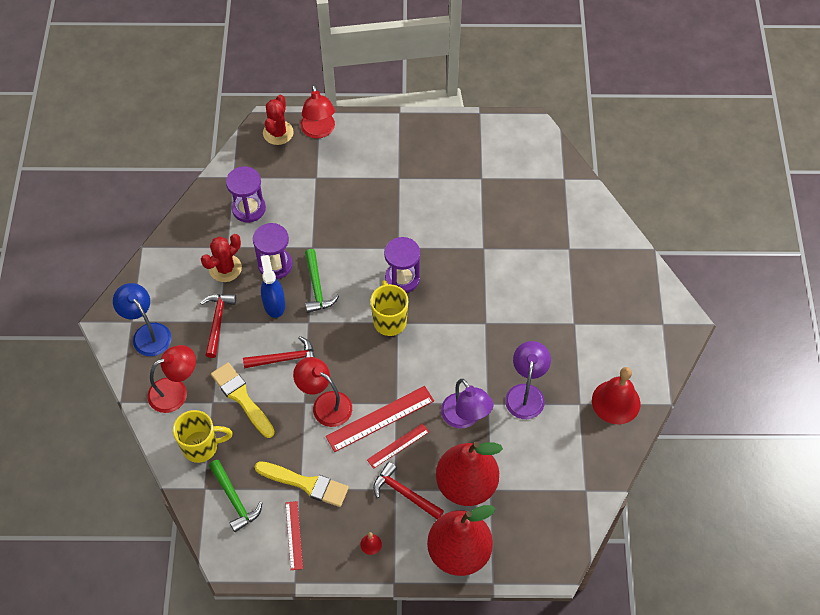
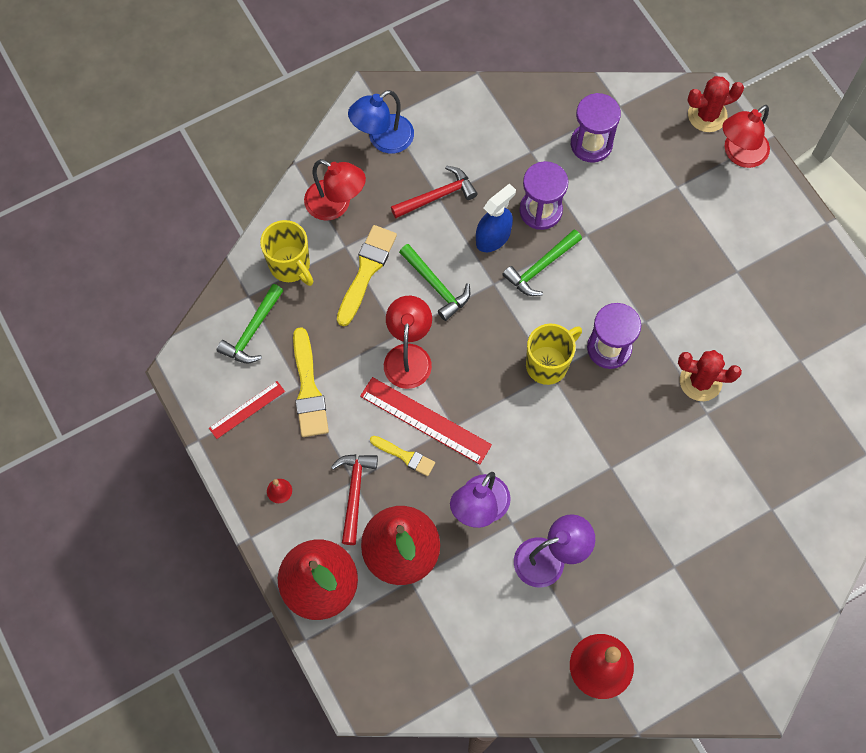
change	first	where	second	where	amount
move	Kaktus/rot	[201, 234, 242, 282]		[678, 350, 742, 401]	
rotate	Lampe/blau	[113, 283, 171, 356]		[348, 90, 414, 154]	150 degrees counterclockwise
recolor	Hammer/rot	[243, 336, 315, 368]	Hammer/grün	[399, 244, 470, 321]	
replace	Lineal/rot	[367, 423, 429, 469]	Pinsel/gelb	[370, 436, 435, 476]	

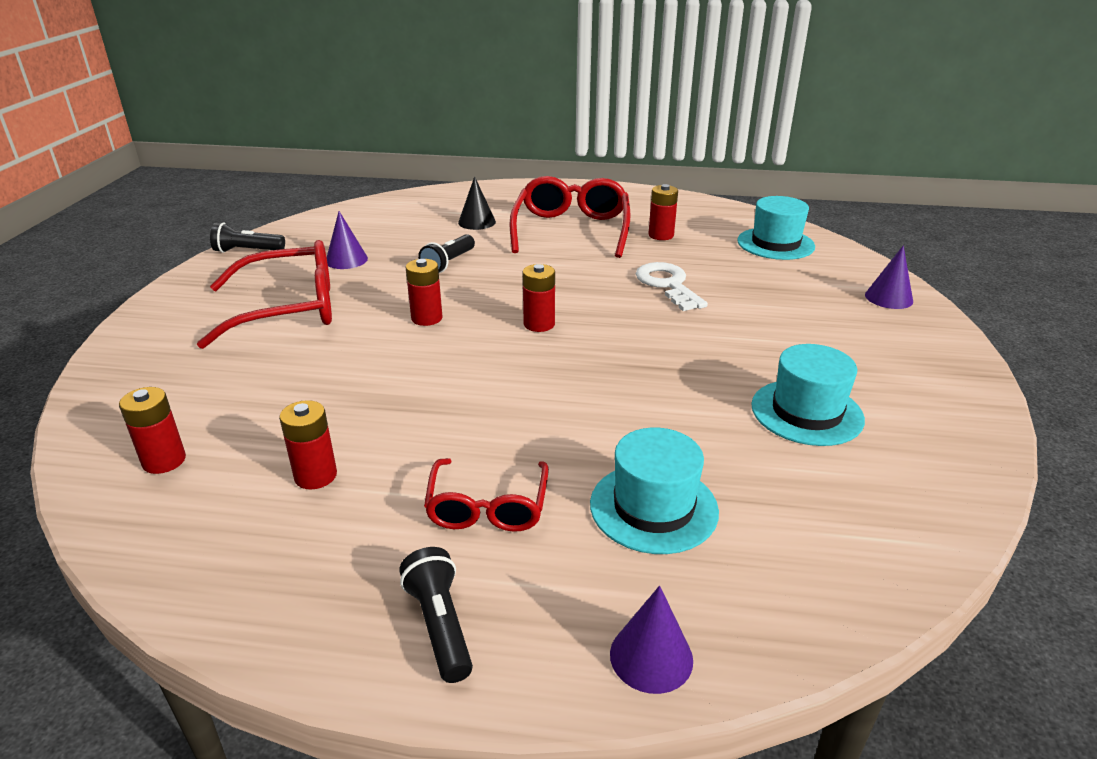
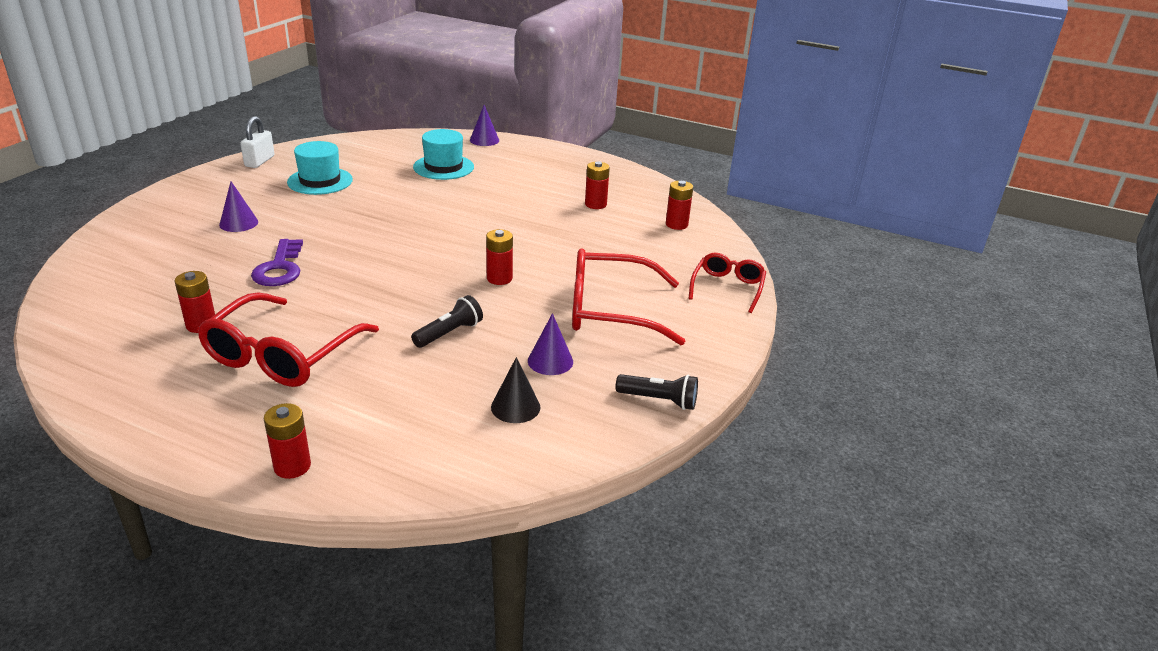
change	first	where	second	where	amount
move	Kegel/schwarz	[458, 176, 496, 230]		[491, 357, 540, 423]	
delete	Hut/türkis	[737, 196, 815, 260]			
move	Kegel/lila	[865, 245, 913, 309]		[219, 181, 258, 232]	
recolor	Schlüssel/weiß	[636, 262, 708, 311]	Schlüssel/lila	[251, 239, 303, 286]	
move	Batterie/rot	[523, 264, 555, 332]		[264, 403, 311, 479]	
move	Brille/rot	[424, 458, 549, 532]		[688, 253, 766, 313]	
delete	Taschenlampe/schwarz	[399, 547, 473, 683]			
insert			Vorhängeschloss/weiß	[240, 116, 275, 168]	

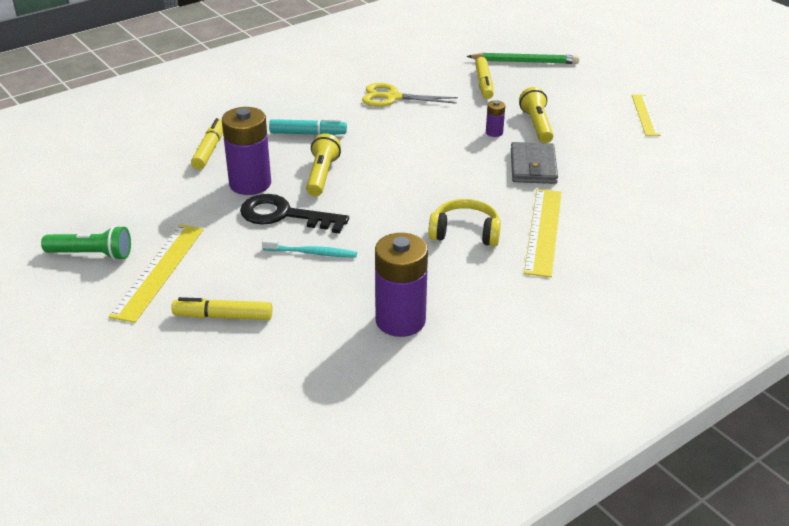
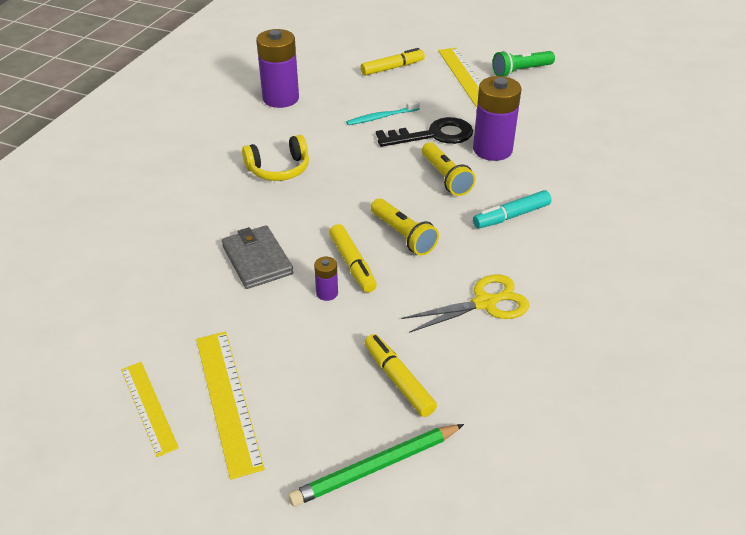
change	first	where	second	where	amount
move	Taschenlampe/gelb	[519, 87, 554, 143]		[371, 198, 439, 256]	
move	Filzstift/gelb	[191, 118, 223, 170]		[329, 224, 377, 292]	
move	Lineal/gelb	[524, 189, 562, 278]		[196, 332, 265, 480]	

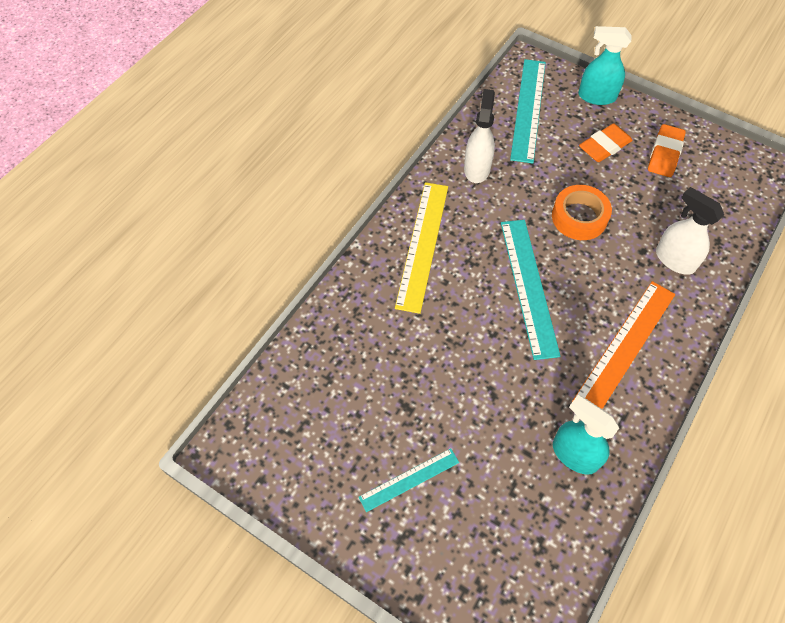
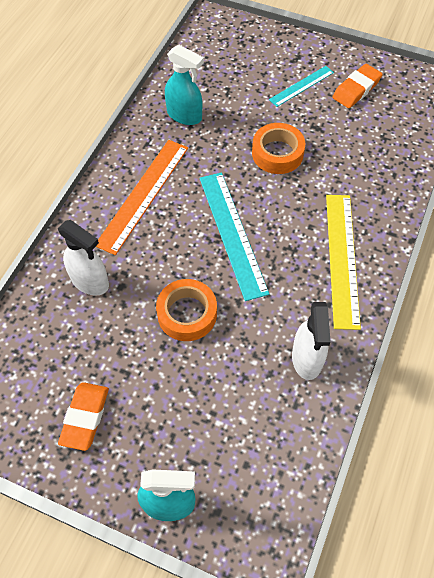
change	first	where	second	where	amount
delete	Lineal/türkis	[510, 59, 546, 164]			
move	Radiergummi/orange	[579, 124, 633, 162]		[332, 64, 383, 108]	
insert			Klebeband/orange	[252, 123, 306, 174]	

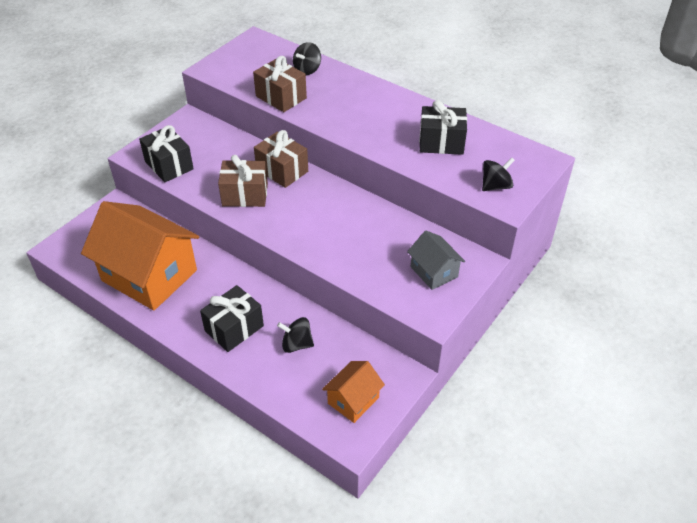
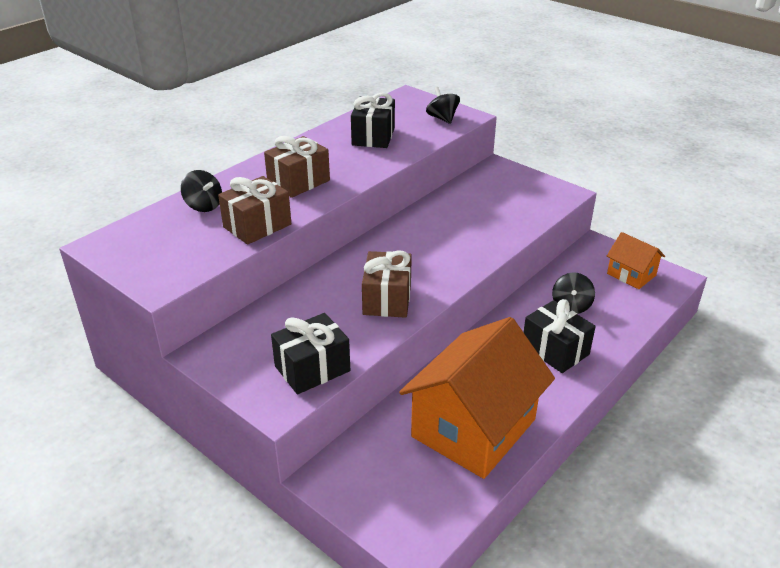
change	first	where	second	where	amount
move	Geschenk/braun	[254, 130, 308, 188]		[264, 136, 330, 198]	
delete	Haus/grau	[407, 231, 465, 290]			

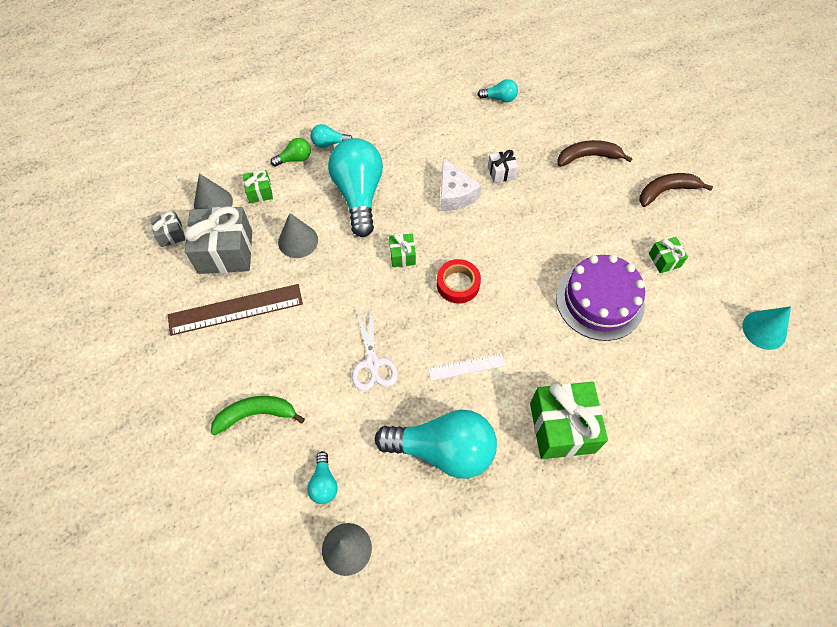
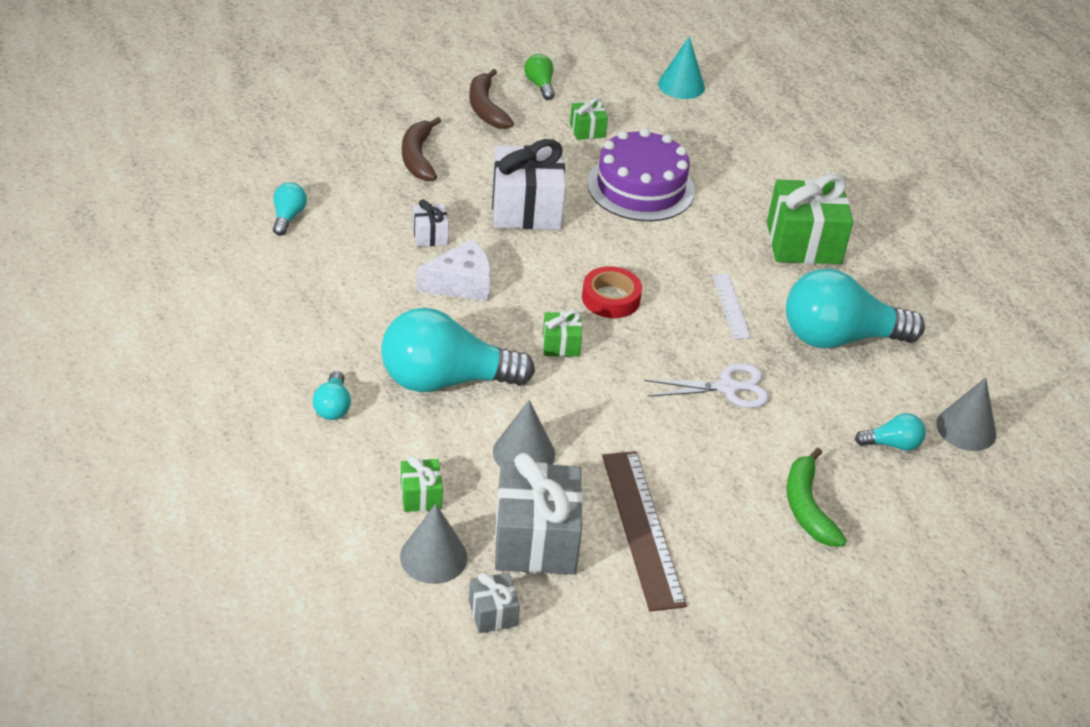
change	first	where	second	where	amount
move	Glühbirne/grün	[271, 138, 311, 167]		[524, 54, 555, 100]	
rotate	Glühbirne/türkis	[375, 410, 497, 479]		[786, 268, 925, 348]	105 degrees counterclockwise
insert			Geschenk/weiß	[492, 139, 566, 230]	

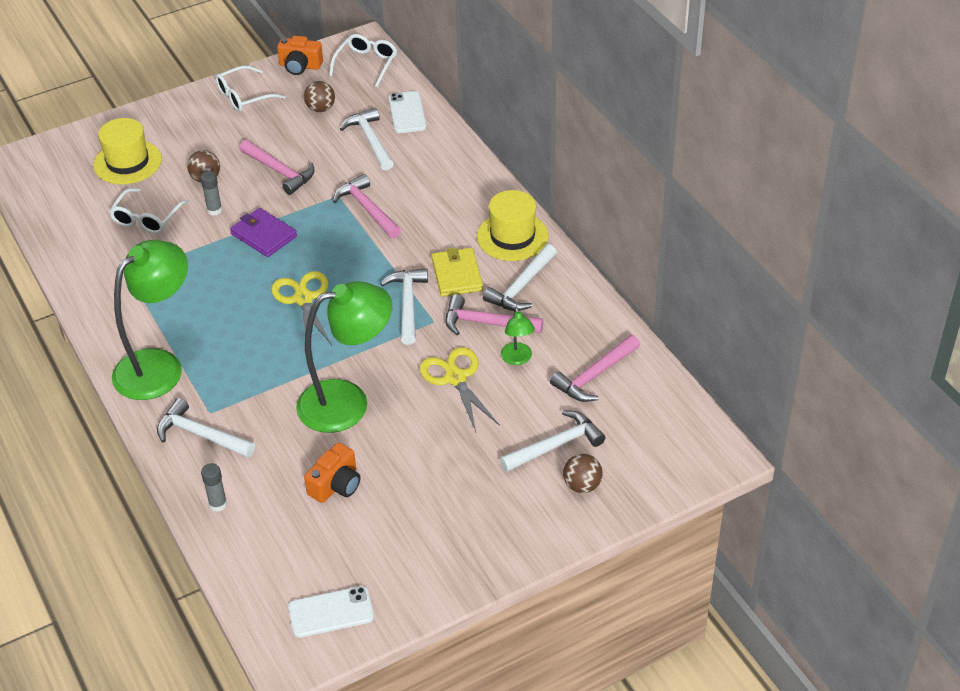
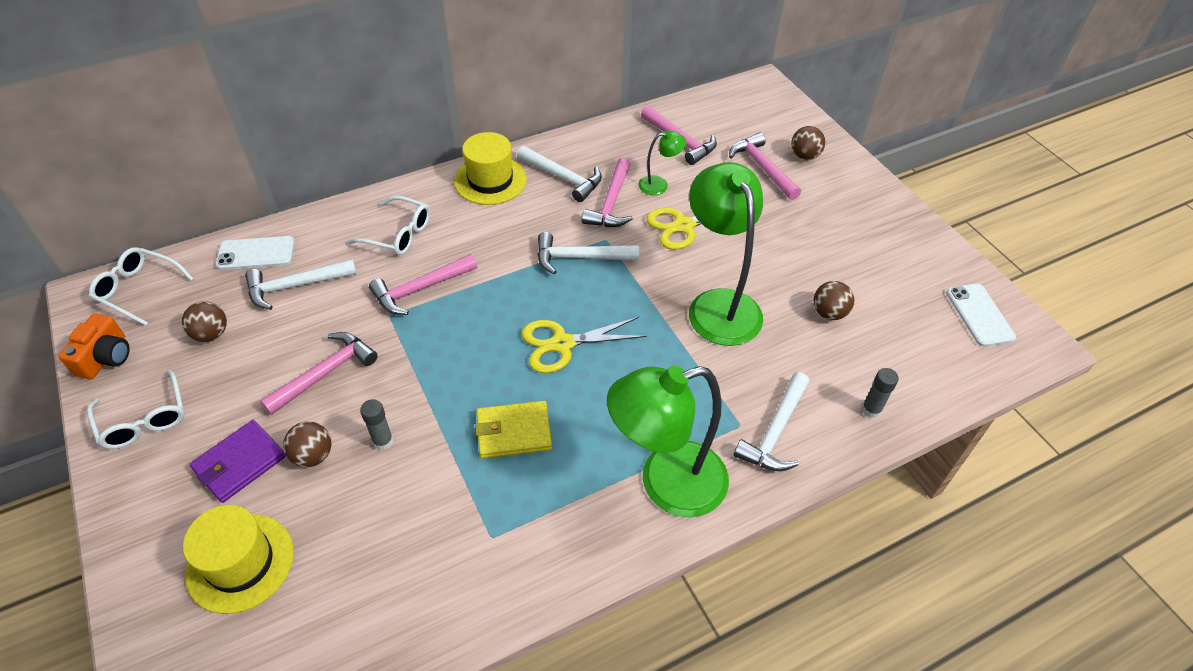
change	first	where	second	where	amount
move	Brille/weiß	[109, 188, 189, 234]		[347, 196, 430, 255]	
move	Geldbörse/lila	[230, 208, 297, 257]		[190, 420, 286, 503]	
rotate	Lampe/grün	[112, 240, 188, 400]		[607, 366, 729, 517]	60 degrees counterclockwise
move	Geldbörse/gelb	[432, 247, 483, 297]		[475, 401, 552, 459]	
recolor	Hammer/weiß	[500, 410, 605, 472]	Hammer/rosa	[729, 133, 801, 200]	
replace	Kamera/orange	[304, 442, 360, 503]	Ball/braun	[813, 281, 854, 320]	

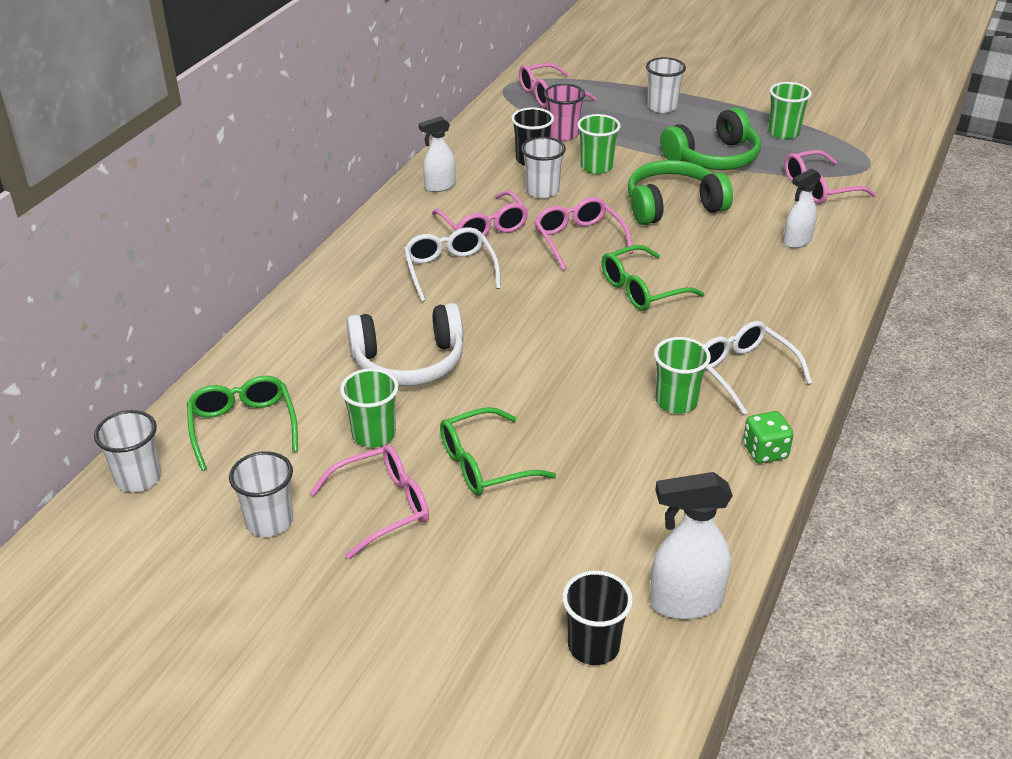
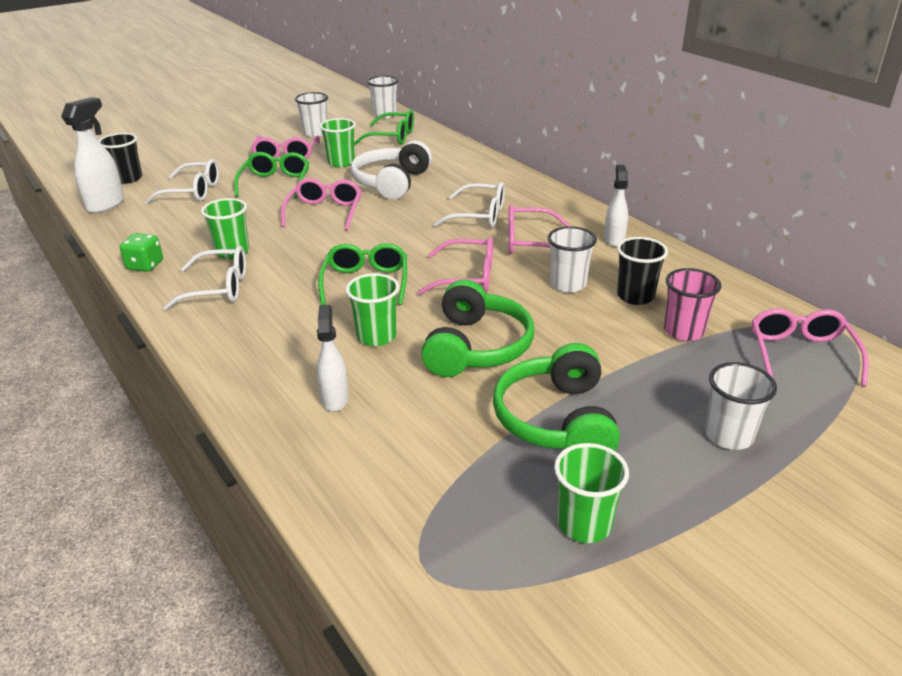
change	first	where	second	where	amount
move	Becher/grün	[577, 114, 621, 174]		[345, 273, 399, 346]	
move	Brille/rosa	[785, 150, 876, 204]		[281, 178, 362, 231]	
insert			Brille/weiß	[145, 159, 219, 204]	

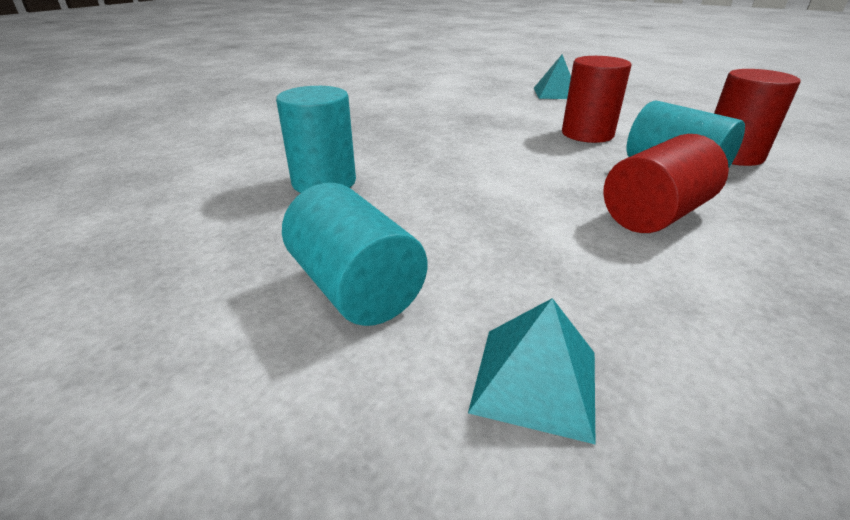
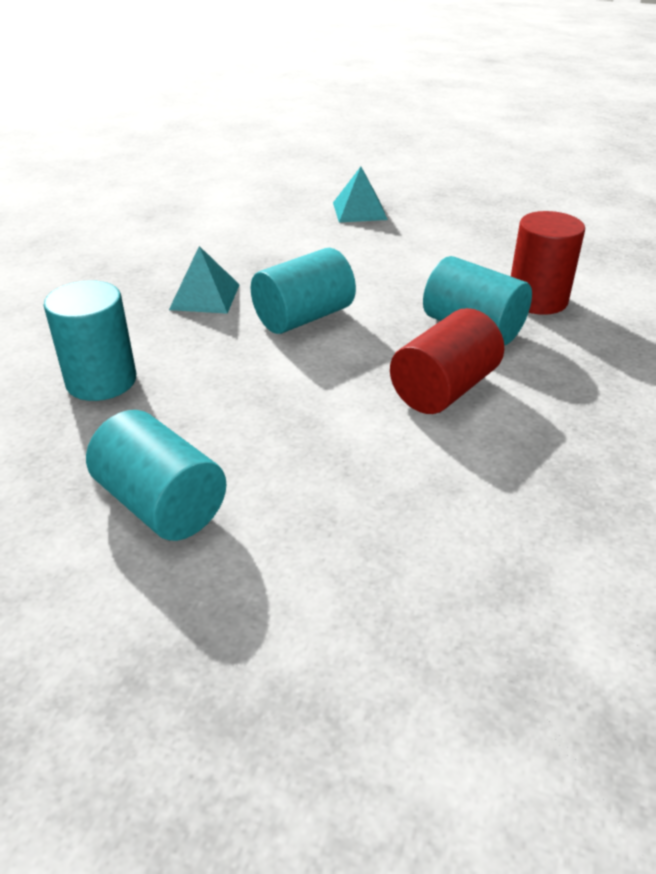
change	first	where	second	where	amount
delete	Vollzylinder/rot	[562, 56, 631, 143]			
move	Pyramide/türkis	[468, 298, 595, 444]		[169, 246, 240, 314]	
insert			Vollzylinder/türkis	[251, 248, 356, 334]	

